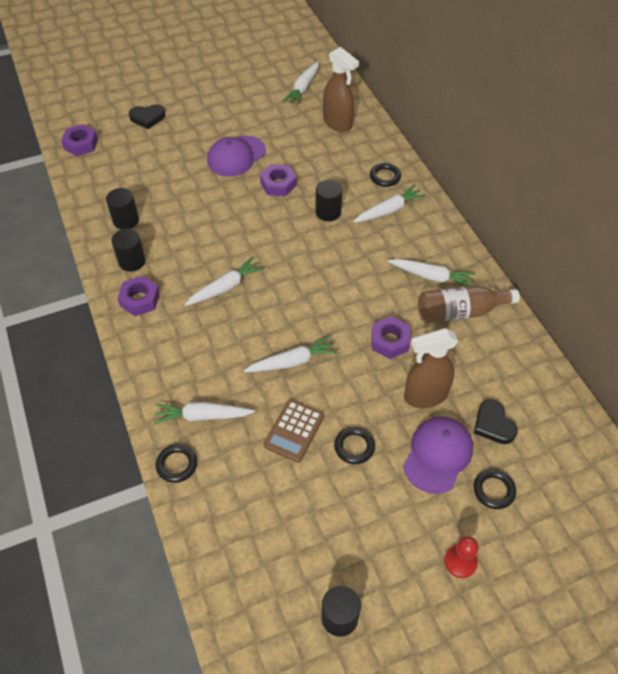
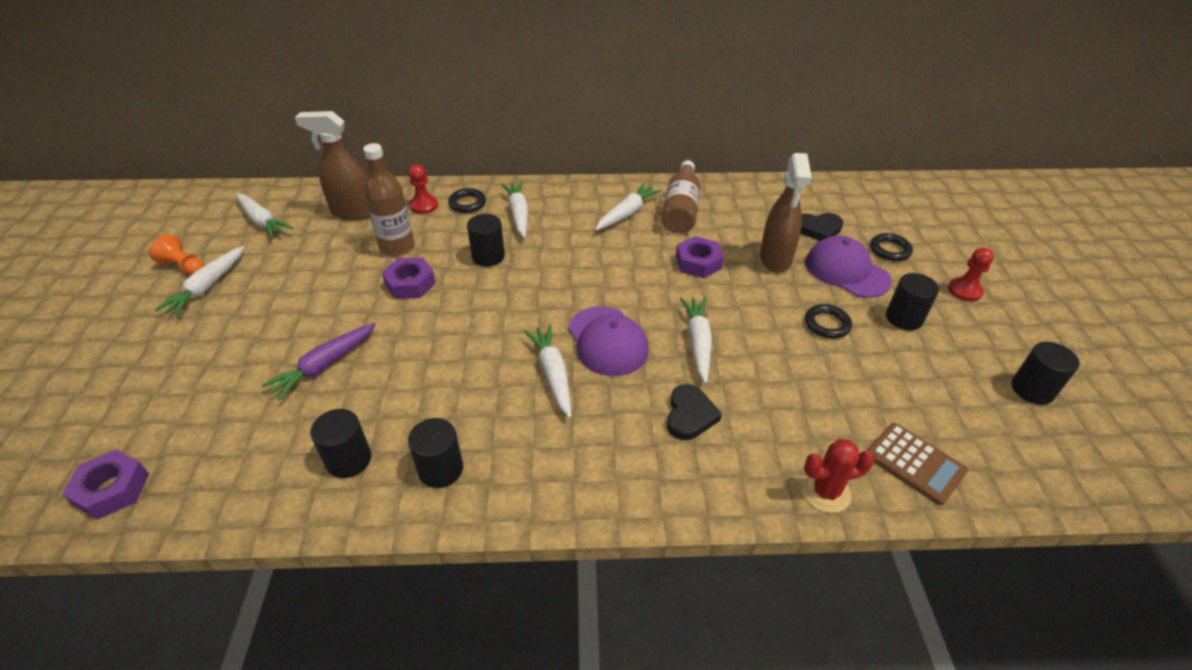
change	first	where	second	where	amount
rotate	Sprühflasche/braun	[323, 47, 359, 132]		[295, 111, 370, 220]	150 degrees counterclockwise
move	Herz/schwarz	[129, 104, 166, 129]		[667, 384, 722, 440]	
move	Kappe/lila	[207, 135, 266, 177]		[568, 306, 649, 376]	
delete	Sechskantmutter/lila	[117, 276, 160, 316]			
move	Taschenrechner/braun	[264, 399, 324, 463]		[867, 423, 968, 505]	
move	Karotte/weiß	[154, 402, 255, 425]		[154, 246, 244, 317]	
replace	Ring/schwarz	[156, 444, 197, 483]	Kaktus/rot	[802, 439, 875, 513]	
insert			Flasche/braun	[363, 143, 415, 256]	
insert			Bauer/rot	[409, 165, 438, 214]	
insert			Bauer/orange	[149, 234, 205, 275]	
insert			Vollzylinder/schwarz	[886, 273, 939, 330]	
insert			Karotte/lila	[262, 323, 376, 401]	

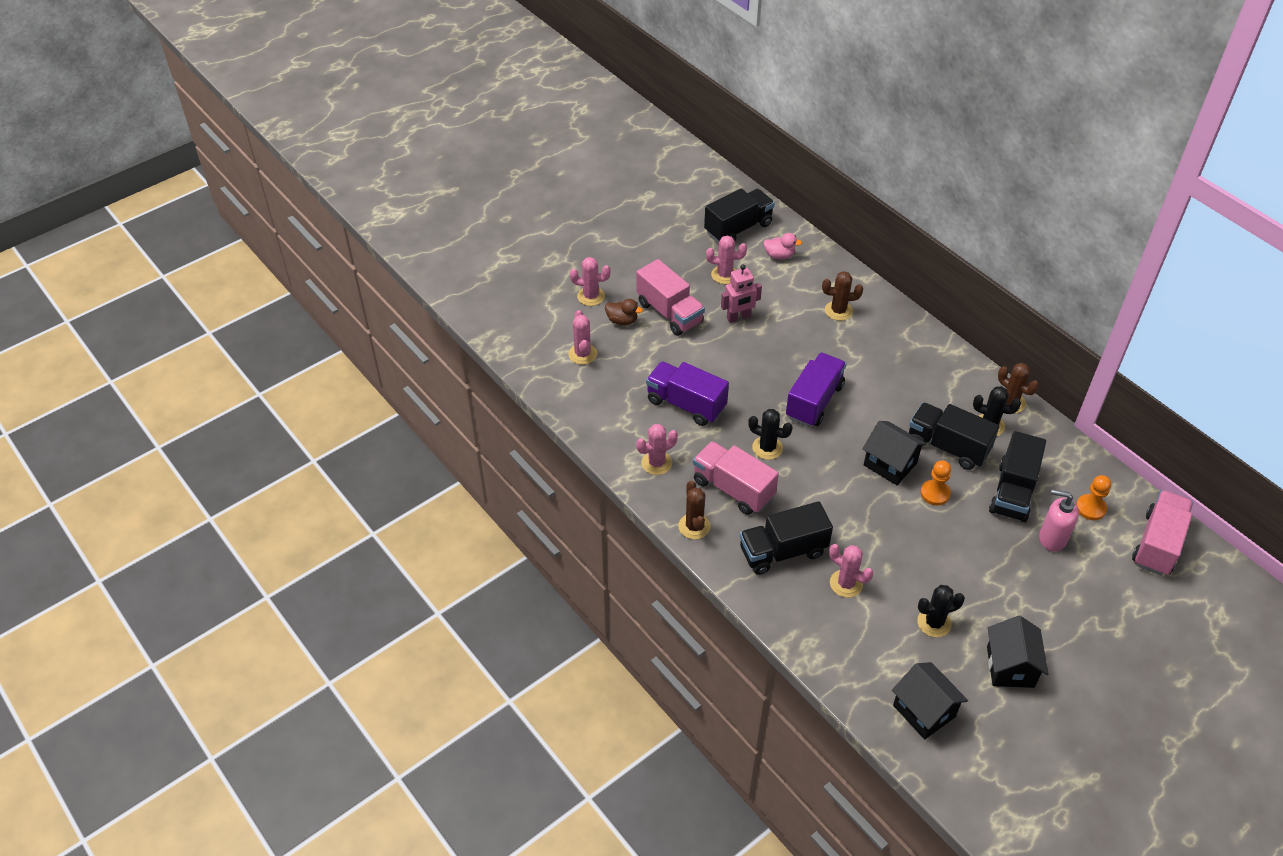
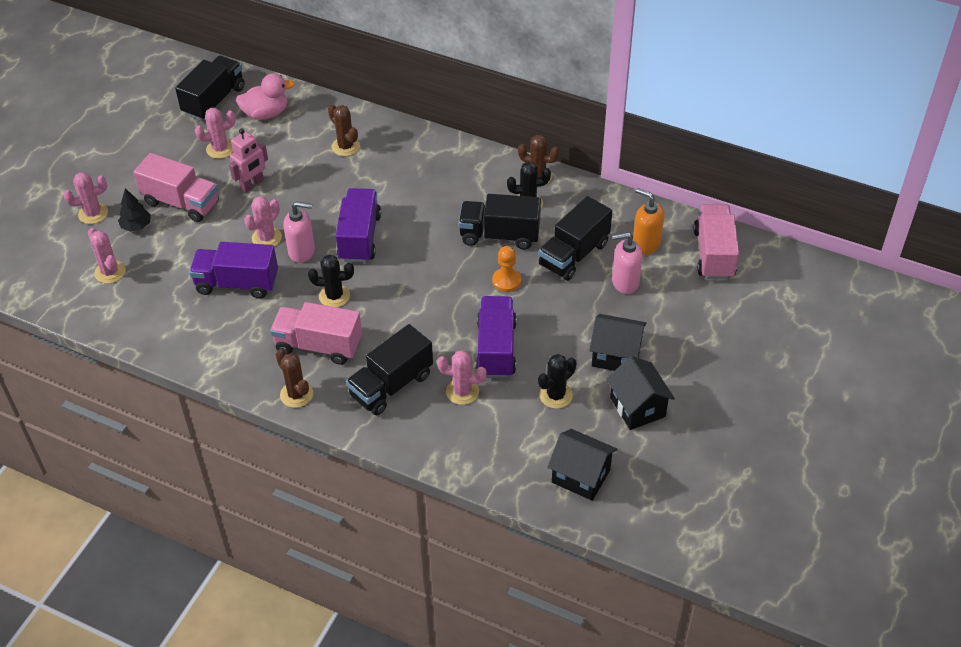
change	first	where	second	where	amount
resize	Ente/rosa	[763, 233, 802, 259]		[236, 73, 295, 120]	x1.52
rotate	Kaktus/braun	[822, 271, 863, 321]		[328, 104, 360, 156]	75 degrees clockwise
replace	Ente/braun	[605, 299, 643, 325]	Baum/schwarz	[118, 188, 151, 232]	
move	Haus/schwarz	[863, 421, 927, 485]		[589, 314, 646, 371]	
move	Kaktus/rosa	[636, 424, 678, 475]		[244, 196, 282, 247]	
rotate	Lastwagen/schwarz	[989, 431, 1046, 522]		[538, 196, 612, 281]	45 degrees clockwise
replace	Bauer/orange	[1076, 475, 1111, 520]	Seifenspender/orange	[633, 188, 665, 255]	
insert			Seifenspender/rosa	[283, 201, 315, 263]	
insert			Lastwagen/lila	[475, 296, 517, 378]	

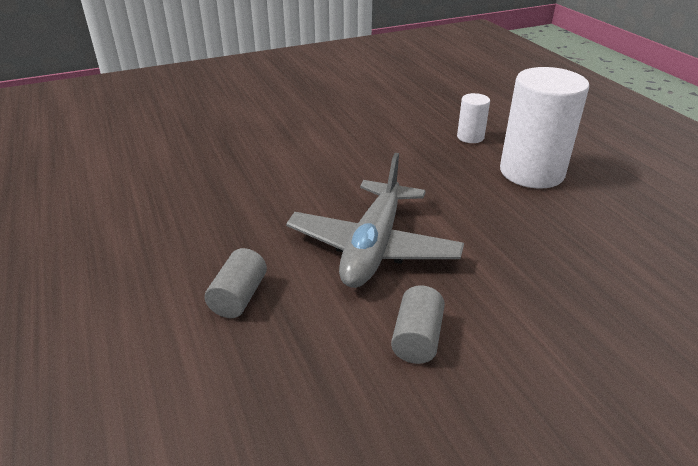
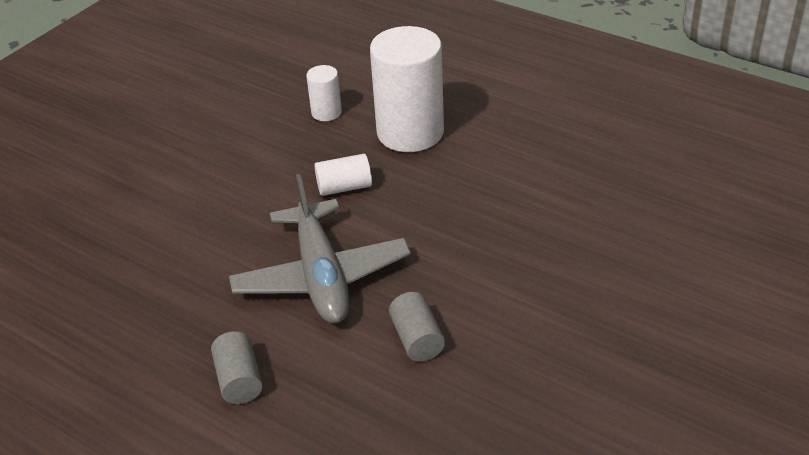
change	first	where	second	where	amount
insert			Vollzylinder/weiß	[314, 154, 372, 196]	

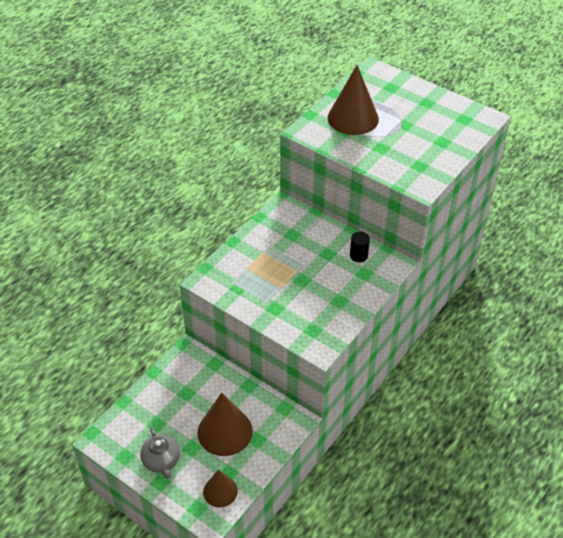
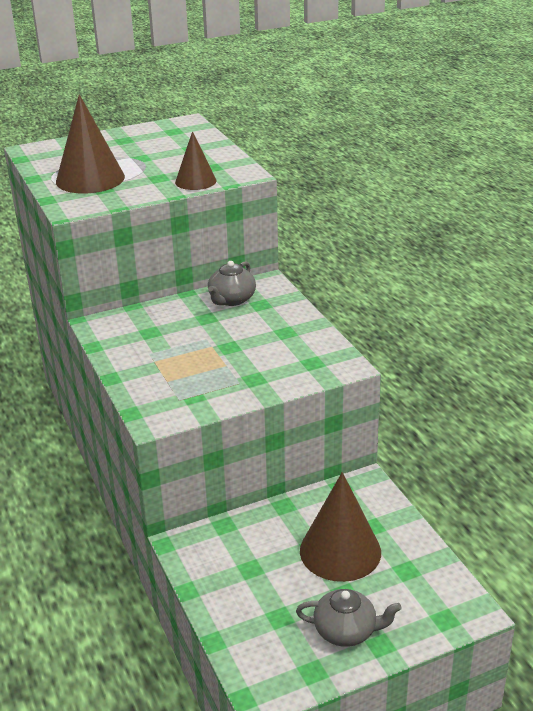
change	first	where	second	where	amount
replace	Vollzylinder/schwarz	[350, 232, 370, 262]	Teekanne/grau	[208, 261, 256, 306]	
move	Kegel/braun	[203, 470, 238, 507]		[175, 131, 217, 190]	

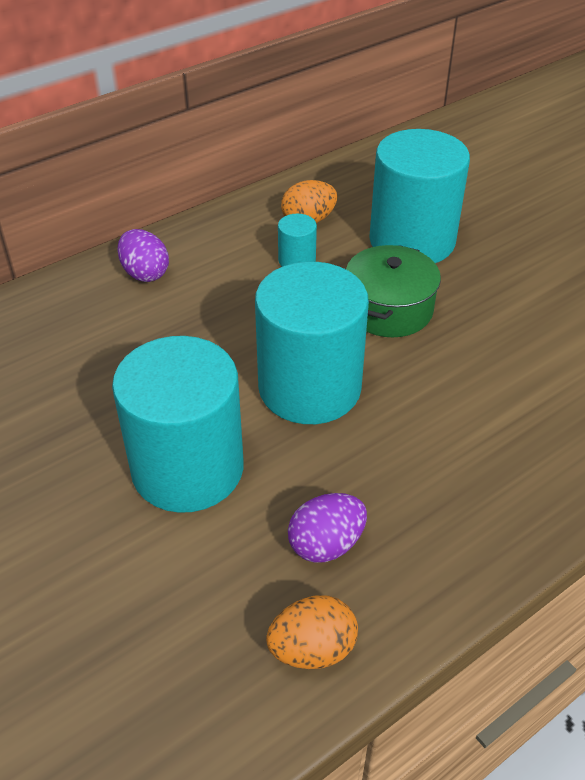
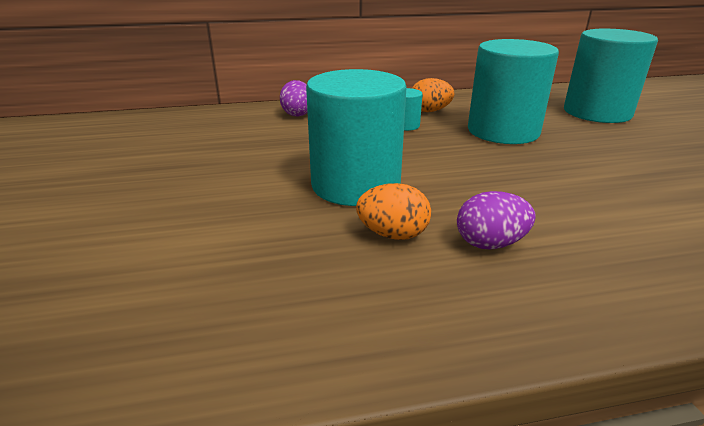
change	first	where	second	where	amount
delete	Kochtopf/grün	[346, 245, 441, 337]			
move	Vollzylinder/türkis	[112, 336, 244, 513]		[564, 29, 658, 123]	
move	Ei/lila	[288, 493, 367, 563]		[457, 191, 536, 250]	
move	Ei/orange	[266, 596, 358, 669]		[356, 183, 431, 240]	

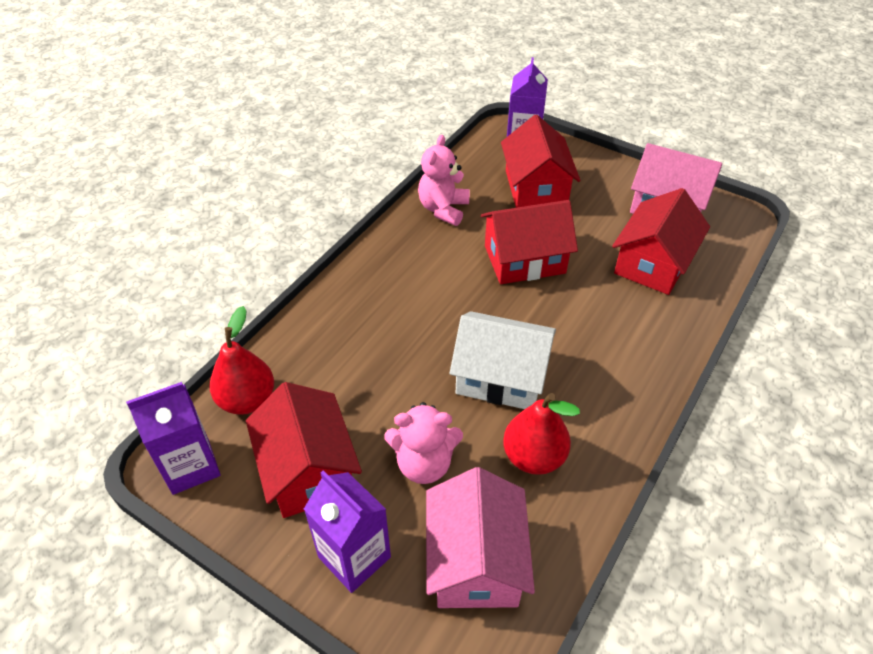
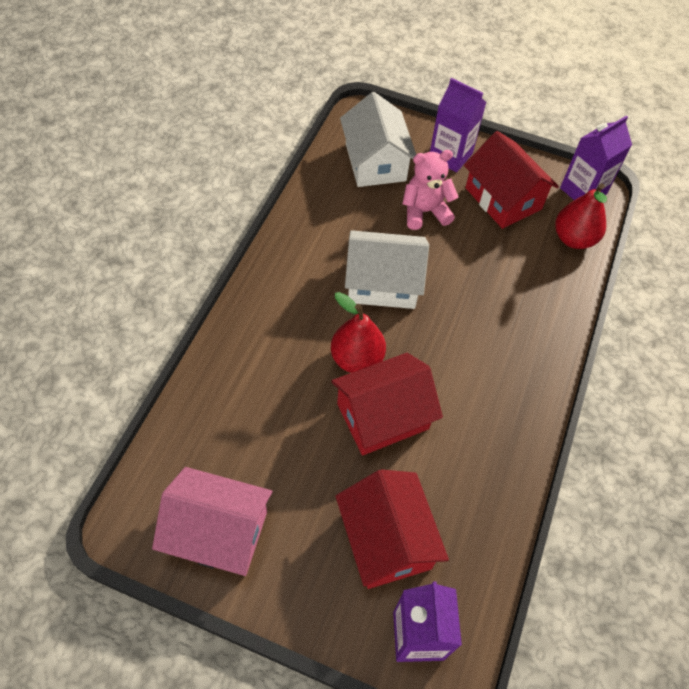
change	first	where	second	where	amount
delete	Teddybär/rosa	[418, 135, 470, 226]			
delete	Haus/rot	[612, 188, 710, 295]			
move	Birne/rot	[503, 393, 580, 475]		[331, 292, 386, 373]	
recolor	Haus/rosa	[426, 467, 535, 608]	Haus/weiß	[340, 92, 416, 187]	

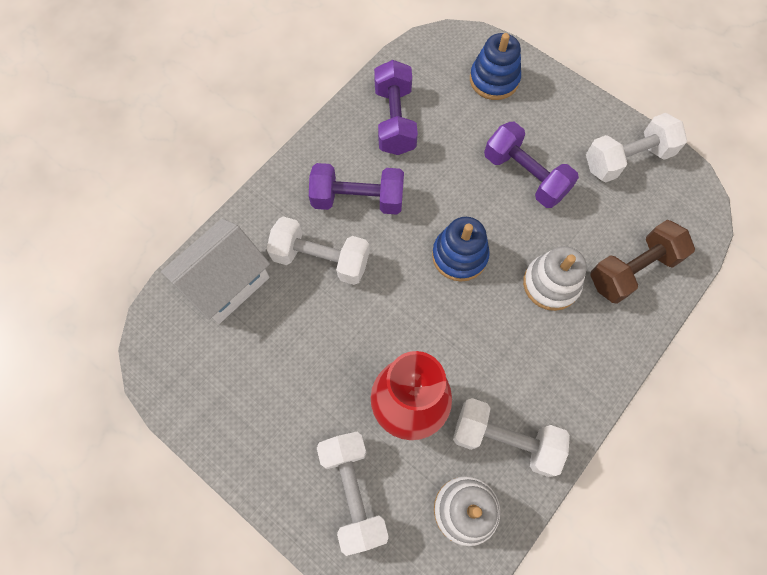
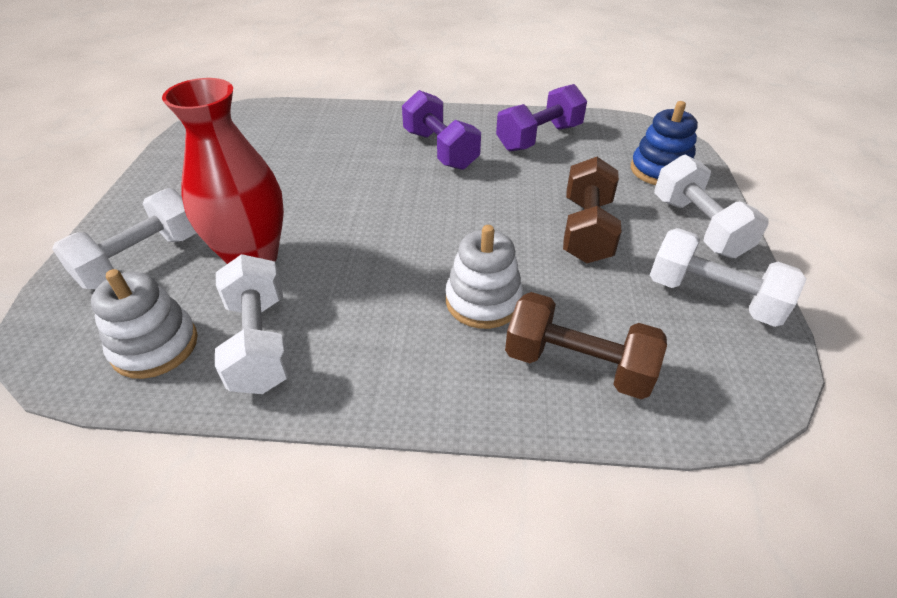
change	first	where	second	where	amount
recolor	Hantel/lila	[484, 121, 579, 208]	Hantel/braun	[563, 157, 621, 263]	
move	Hantel/weiß	[266, 216, 370, 285]		[654, 154, 769, 258]	
delete	Stapelspielzeug/blau	[432, 217, 490, 282]			
delete	Haus/weiß	[161, 219, 270, 324]			

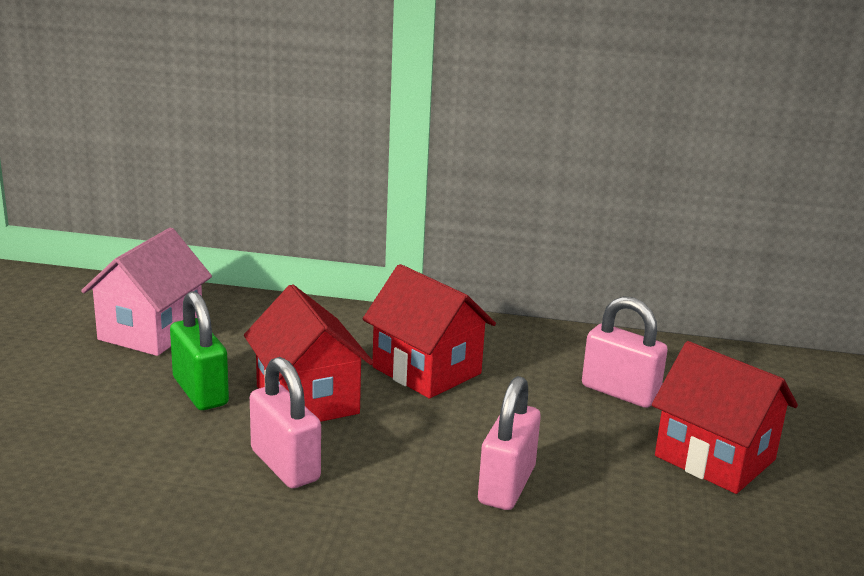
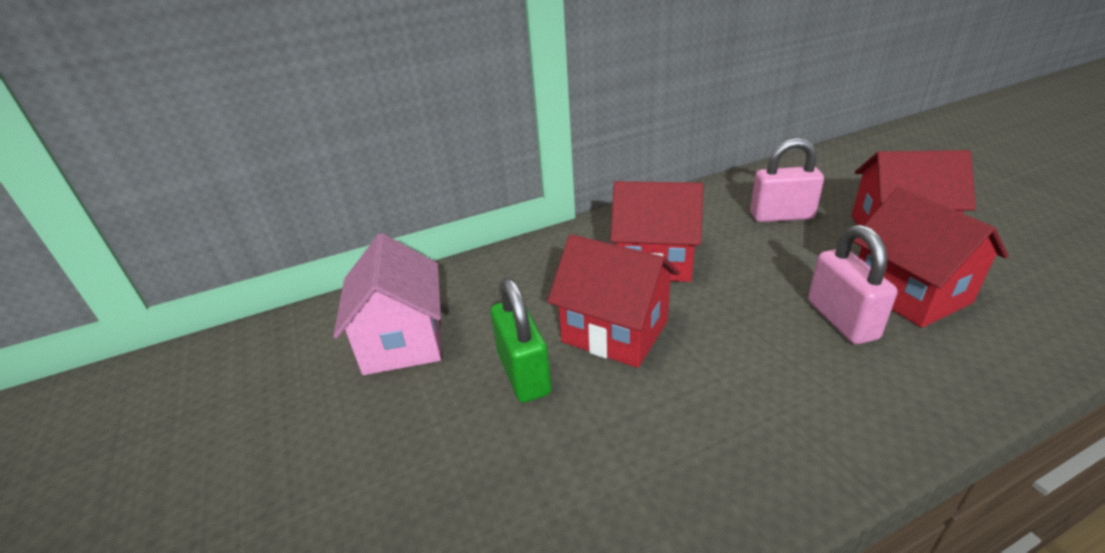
change	first	where	second	where	amount
rotate	Vorhängeschloss/grün	[170, 291, 229, 410]		[491, 279, 551, 403]	45 degrees clockwise
delete	Vorhängeschloss/rosa	[250, 357, 321, 488]			
insert			Haus/rot	[853, 187, 1008, 328]	

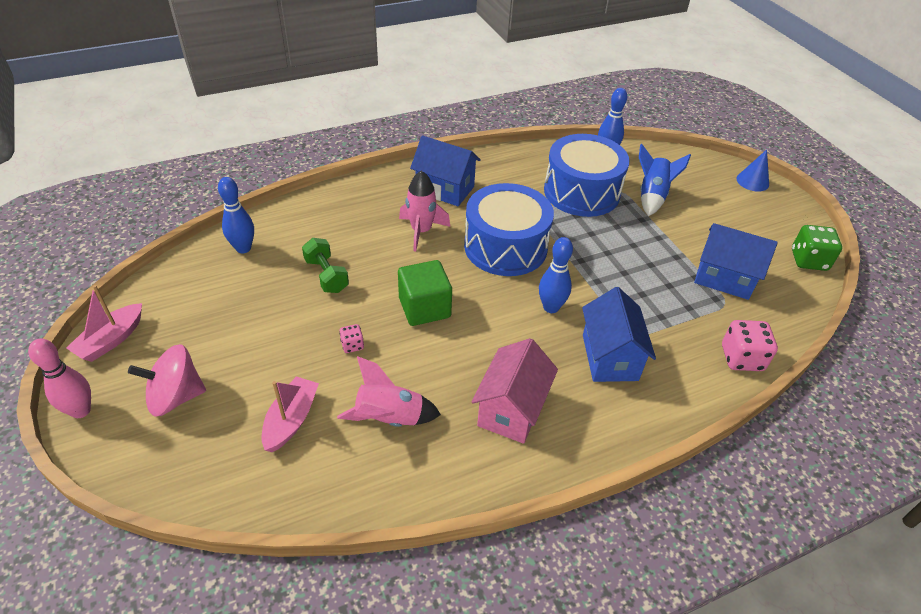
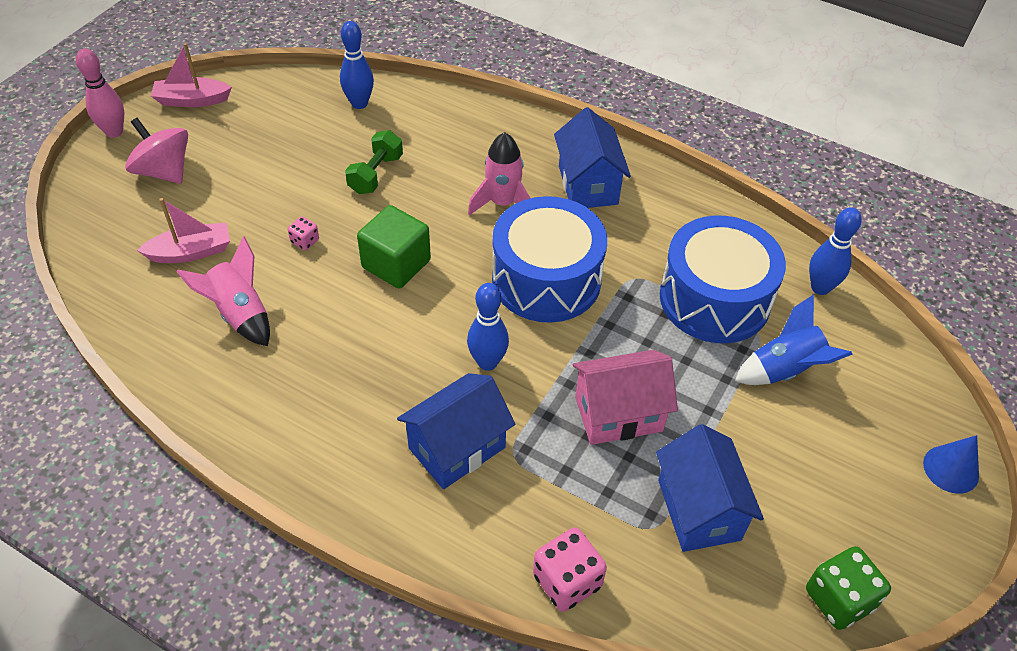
change	first	where	second	where	amount
move	Haus/rosa	[472, 338, 558, 444]		[573, 350, 678, 445]	

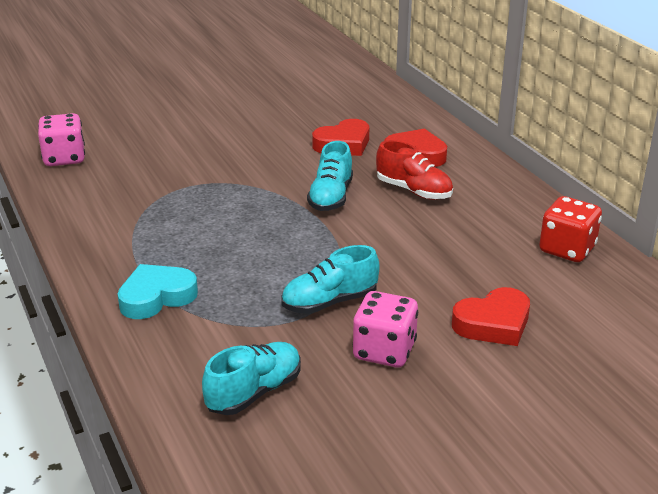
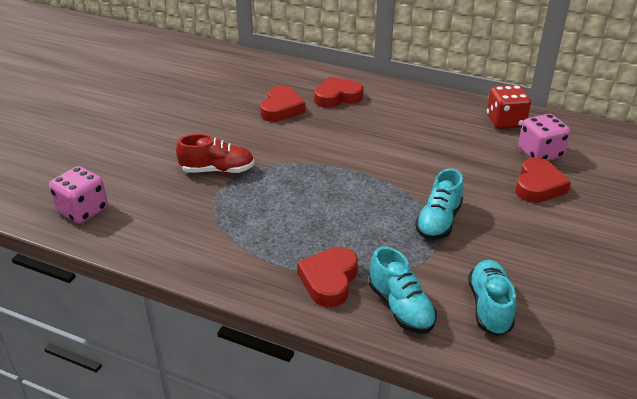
change	first	where	second	where	amount
move	Schuh/rot	[376, 140, 453, 200]		[176, 134, 254, 173]	
move	Schuh/türkis	[307, 141, 353, 211]		[369, 246, 437, 334]	
recolor	Herz/türkis	[118, 264, 198, 319]	Herz/rot	[297, 247, 358, 307]	
move	Spielwürfel/rosa	[353, 291, 418, 367]		[519, 114, 571, 161]	

